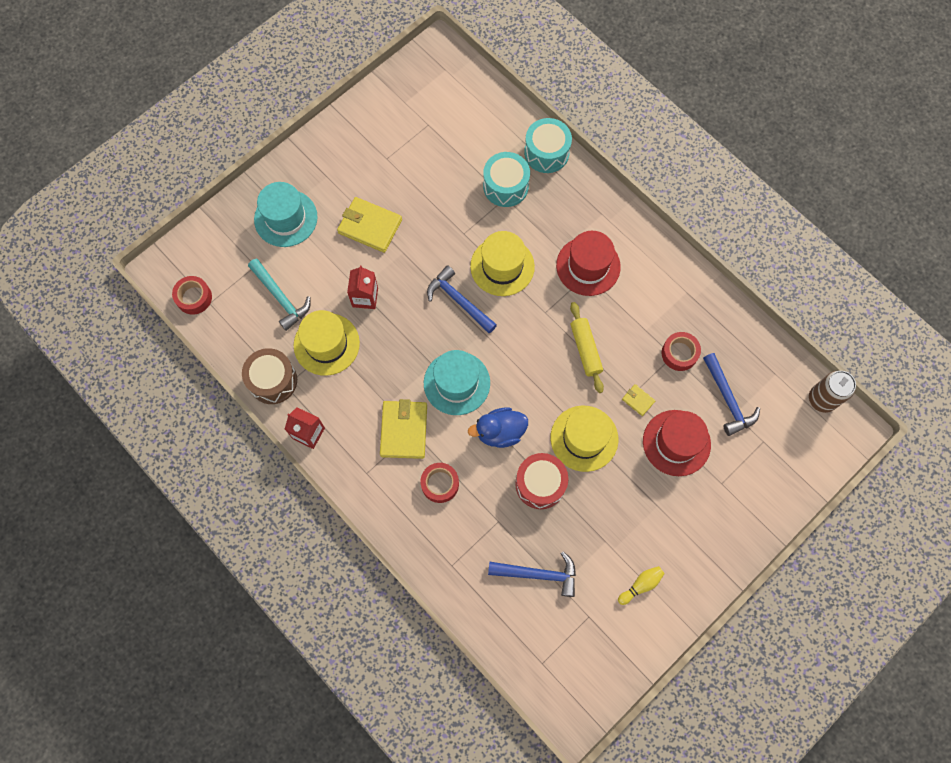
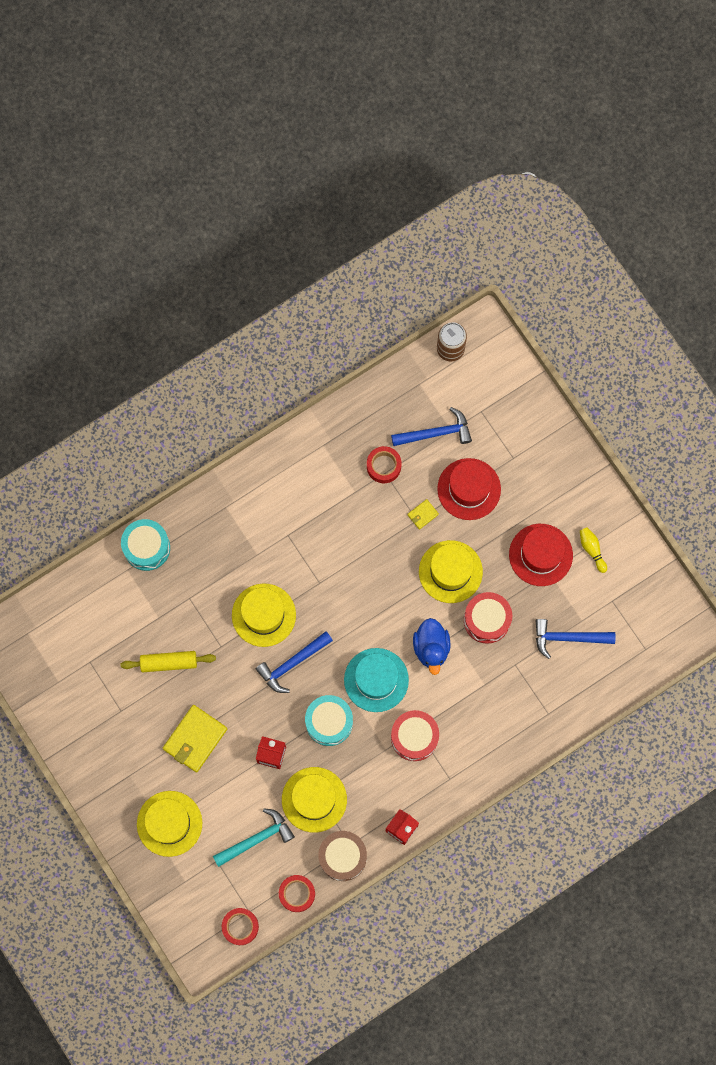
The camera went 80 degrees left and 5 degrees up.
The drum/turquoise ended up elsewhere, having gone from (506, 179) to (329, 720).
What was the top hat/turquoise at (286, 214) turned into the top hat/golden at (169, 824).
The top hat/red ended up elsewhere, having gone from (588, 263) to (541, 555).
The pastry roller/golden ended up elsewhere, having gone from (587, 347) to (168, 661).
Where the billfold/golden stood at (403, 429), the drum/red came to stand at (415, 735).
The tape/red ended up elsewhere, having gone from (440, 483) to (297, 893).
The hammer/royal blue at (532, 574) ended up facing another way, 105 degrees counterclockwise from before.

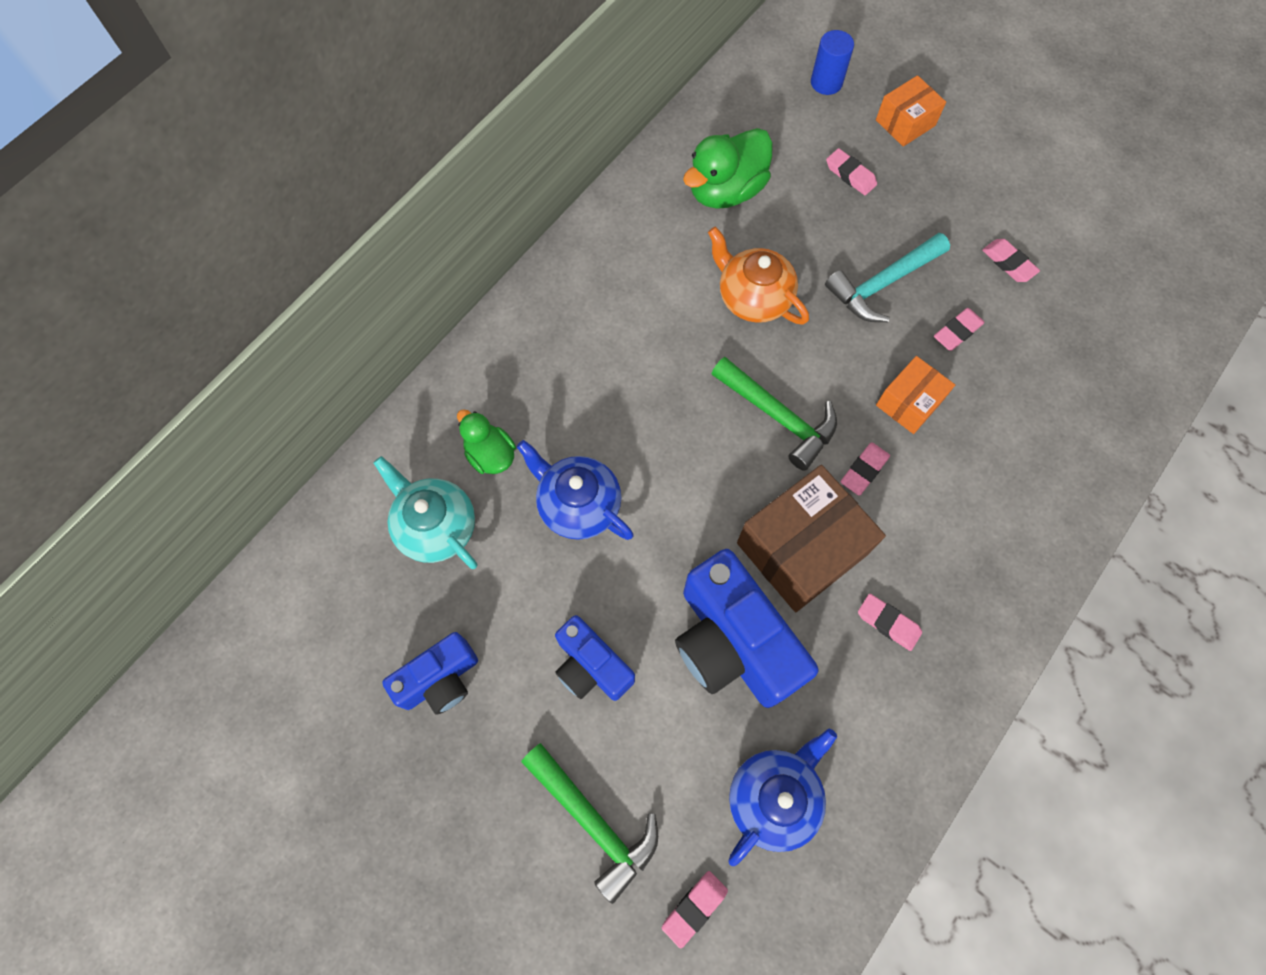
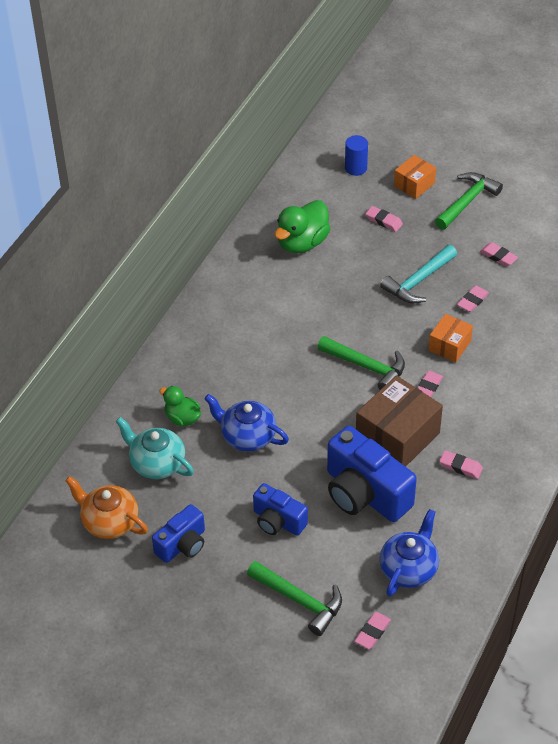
The camera went 10 degrees left and 20 degrees down.
The tea pot/orange-coloured ended up elsewhere, having gone from (758, 276) to (106, 507).
The second view gained the hammer/emerald at (469, 201).

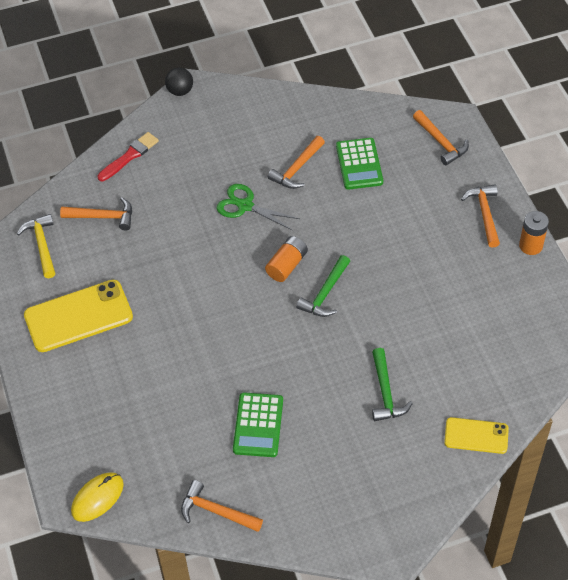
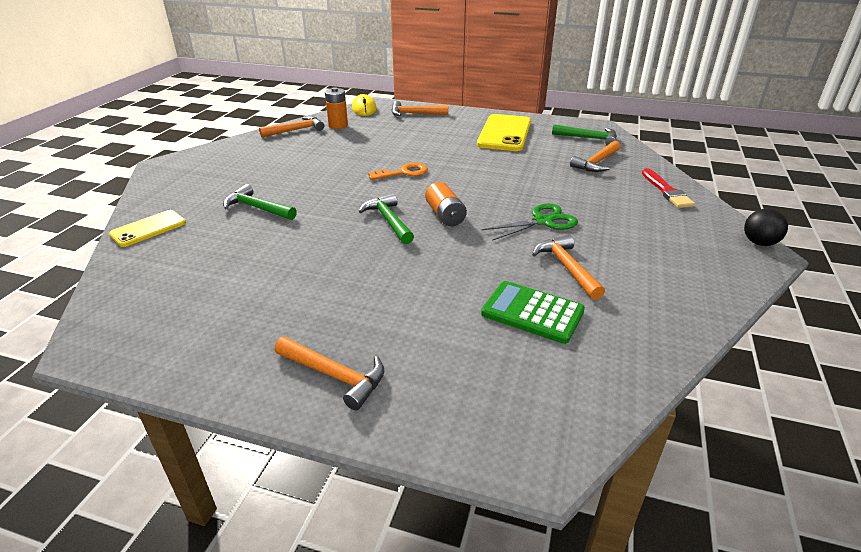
The camera went 125 degrees right and 20 degrees down.
The hammer/orange-coloured ended up elsewhere, having gone from (441, 137) to (420, 108).
The AA battery/orange-coloured ended up elsewhere, having gone from (534, 233) to (336, 108).
What was the hammer/golden at (36, 246) turned into the hammer/emerald at (584, 134).
The second view lost the pocket calculator/emerald at (258, 424).
The second view gained the latchkey/orange-coloured at (398, 171).

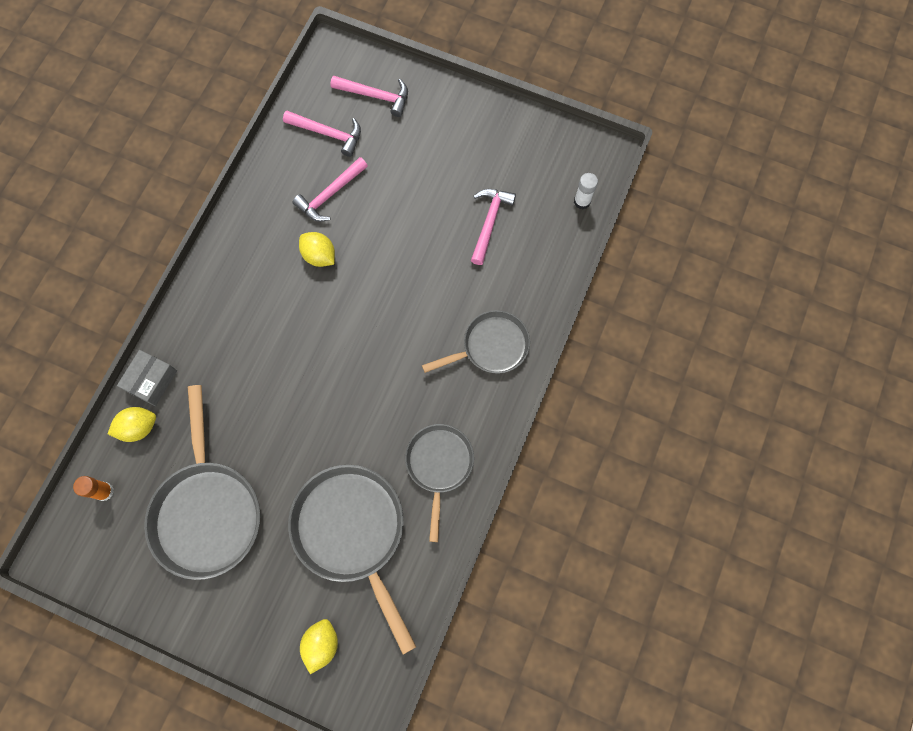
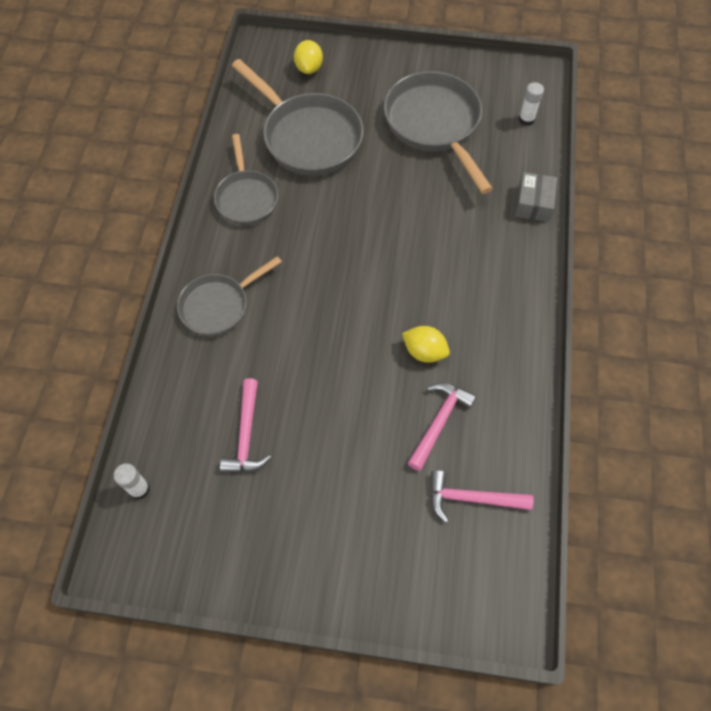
The camera went 165 degrees right and 10 degrees down.
The second view lost the hammer/rose-pink at (369, 96).
The second view lost the toy lemon/golden at (132, 424).
What was the glue stick/orange-coloured at (93, 488) turned into the glue stick/snow-white at (531, 104).

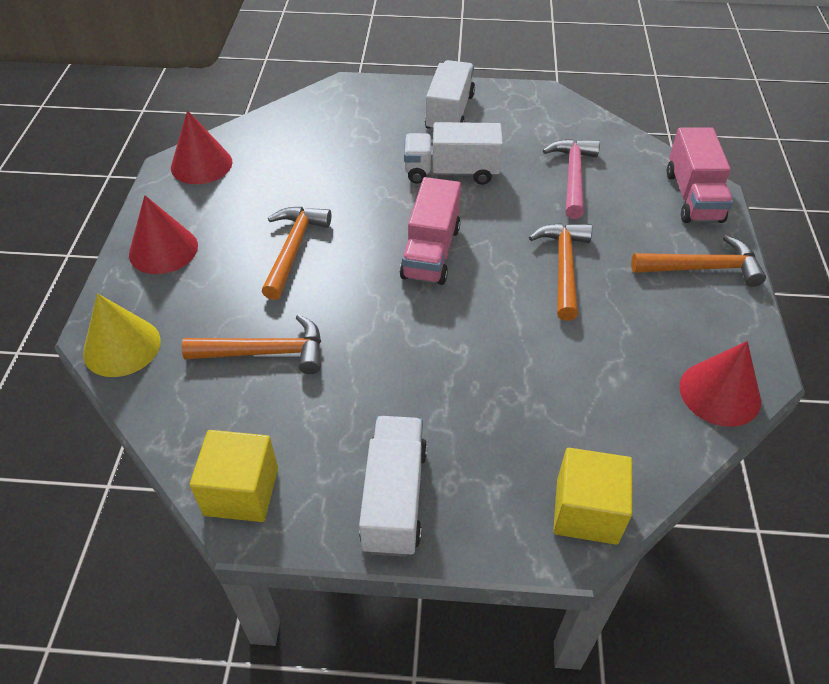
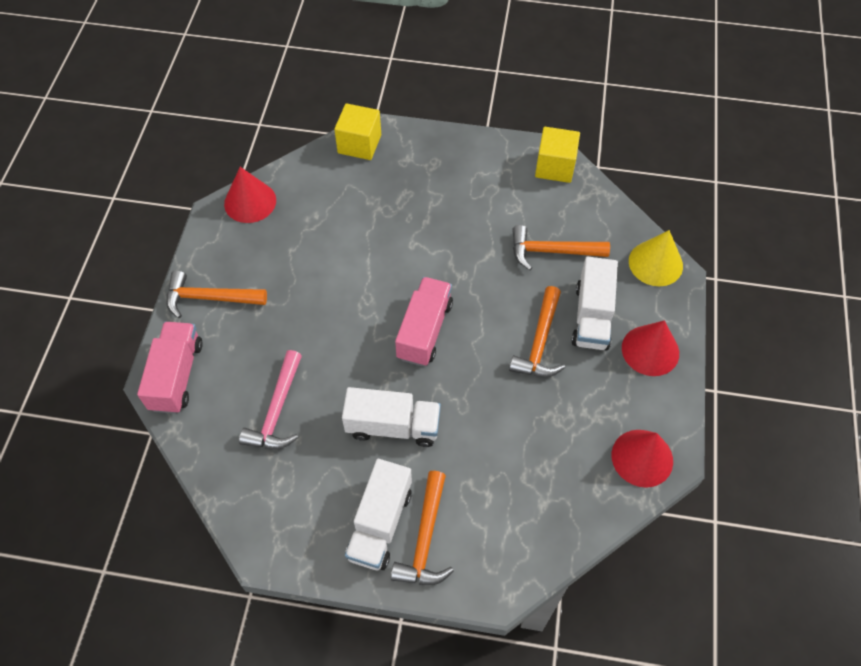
The camera went 175 degrees left and 10 degrees up.
The hammer/orange-coloured ended up elsewhere, having gone from (560, 272) to (422, 528).
The truck/snow-white ended up elsewhere, having gone from (393, 486) to (594, 304).

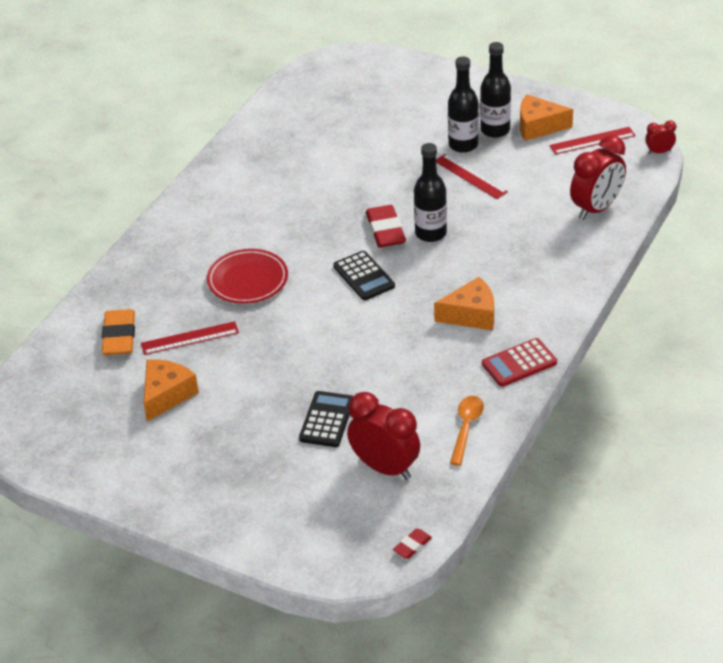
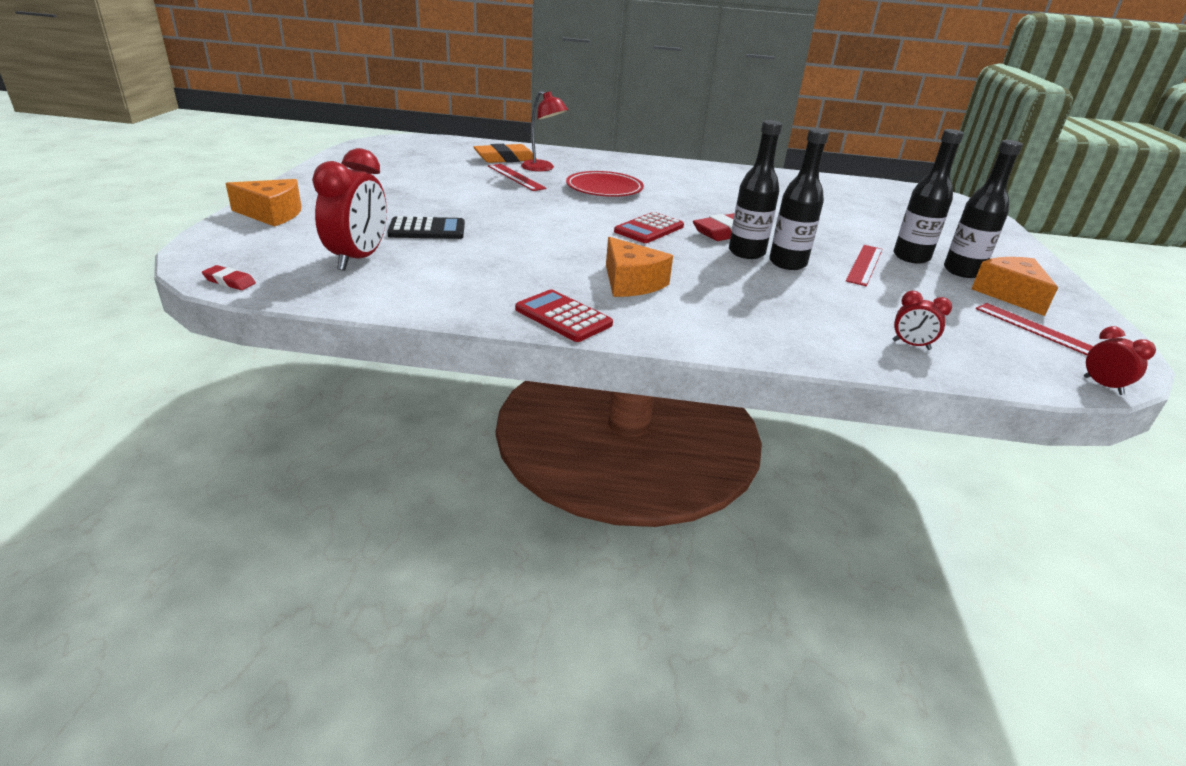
The camera went 65 degrees right and 10 degrees down.
The size of the alarm clock/red at (598, 177) changed by a factor of 0.48.
What was the pocket calculator/jet-black at (364, 275) turned into the pocket calculator/red at (649, 227).
The cheese/orange-coloured ended up elsewhere, having gone from (171, 390) to (263, 203).
The second view lost the spoon/orange-coloured at (467, 431).
The second view gained the desk lamp/red at (544, 131).
The second view gained the drink bottle/jet-black at (799, 199).

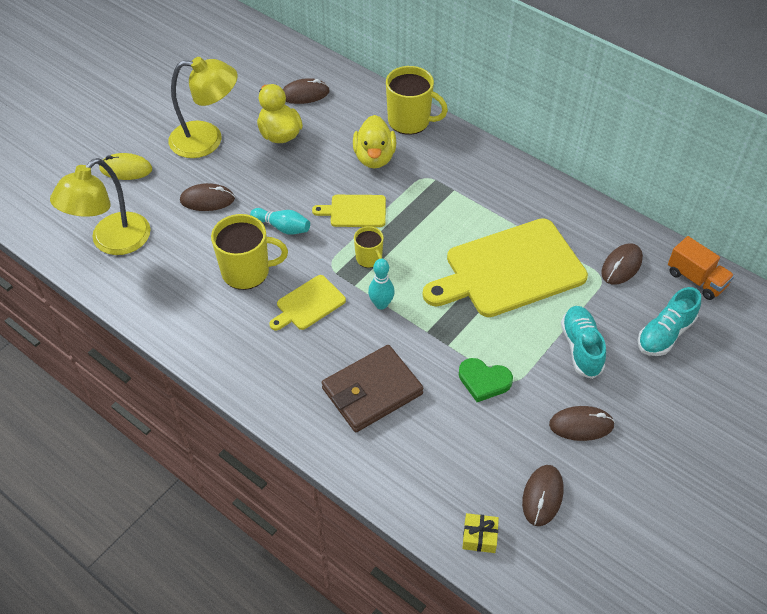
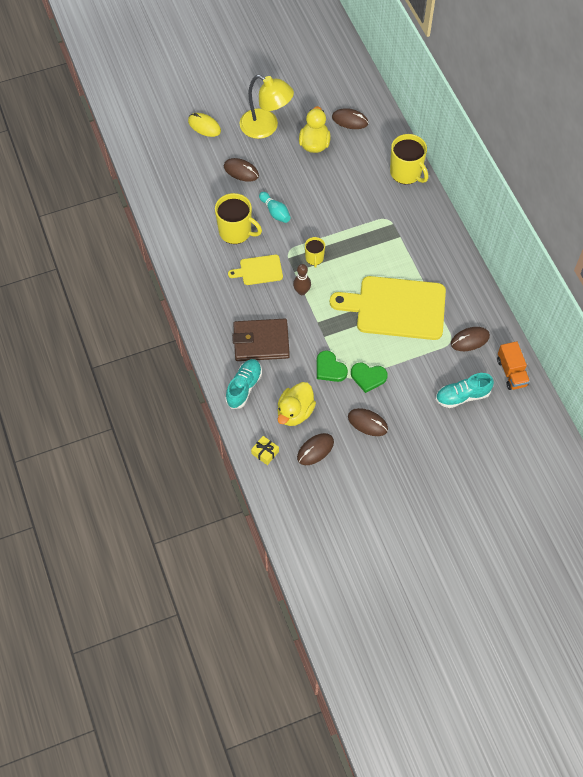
The camera went 30 degrees right and 10 degrees up.
The toy duck/golden ended up elsewhere, having gone from (374, 142) to (296, 404).
The second view lost the desk lamp/golden at (100, 206).
The second view lost the chopping board/golden at (349, 211).
What was the bowling pin/turquoise at (381, 284) turned into the bowling pin/brown at (302, 279).
The lace-up shoe/turquoise ended up elsewhere, having gone from (583, 342) to (243, 384).
The second view gained the heart shape/emerald at (369, 378).

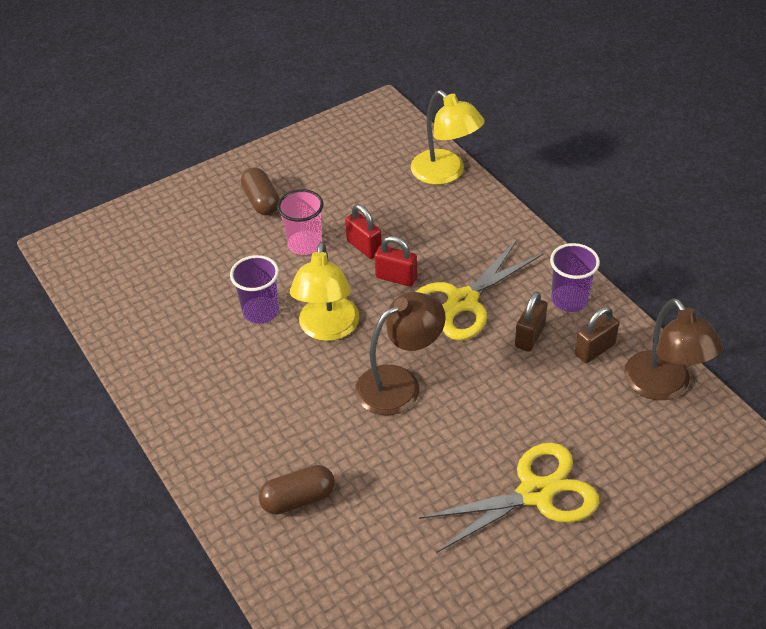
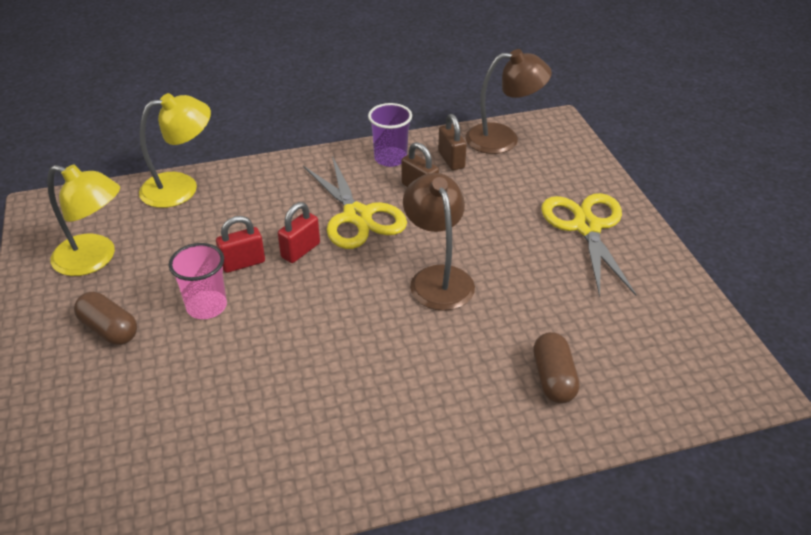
The camera went 75 degrees left and 5 degrees down.
The pill/brown at (260, 191) ended up facing another way, 45 degrees clockwise from before.
The desk lamp/golden ended up elsewhere, having gone from (324, 291) to (83, 220).
The second view lost the cup/violet at (254, 289).

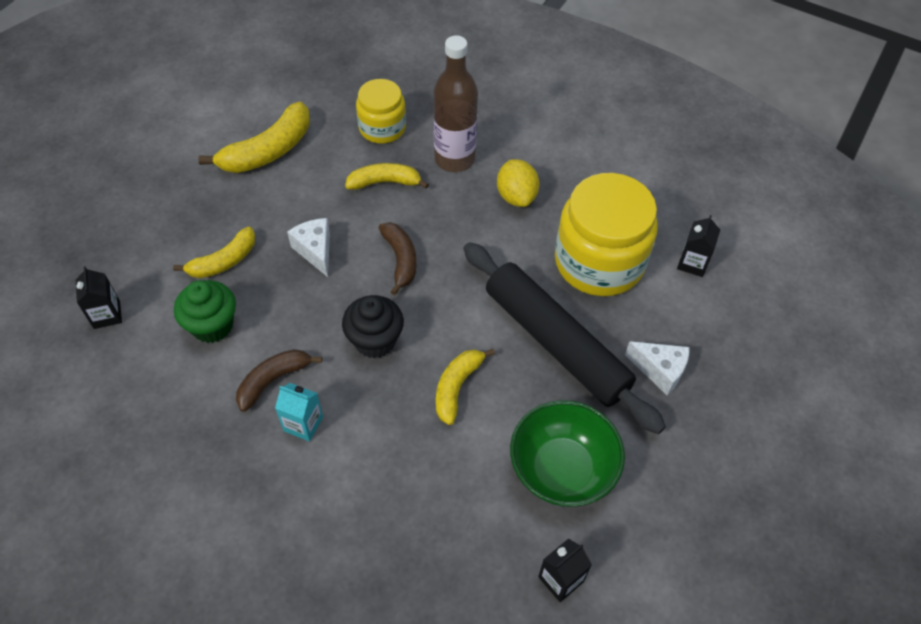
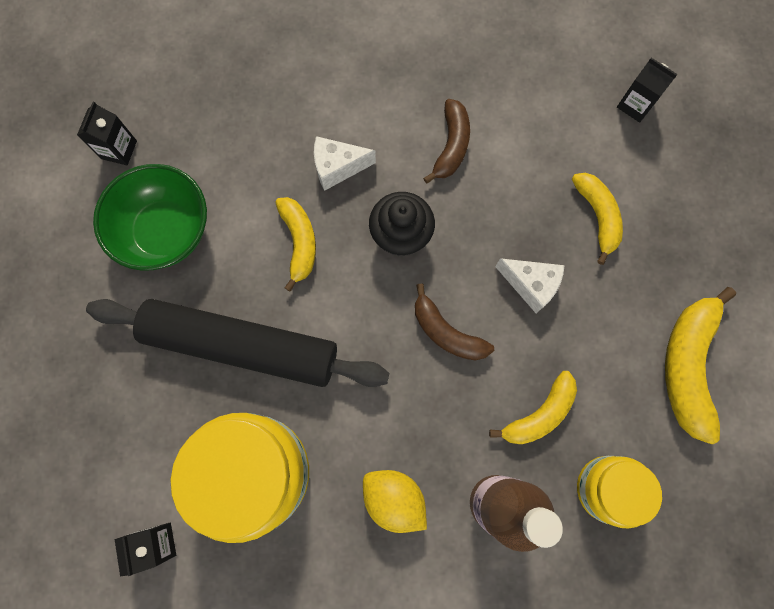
The camera went 145 degrees right and 20 degrees up.
The banana fruit/golden at (214, 252) ended up facing another way, 150 degrees clockwise from before.
The second view lost the muffin/emerald at (205, 311).
The cheese/snow-white ended up elsewhere, having gone from (657, 368) to (345, 163).
The second view lost the milk carton/turquoise at (299, 412).

